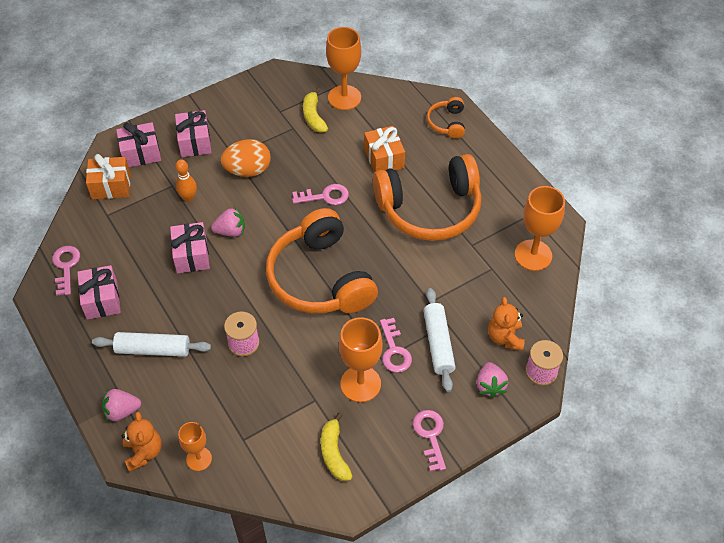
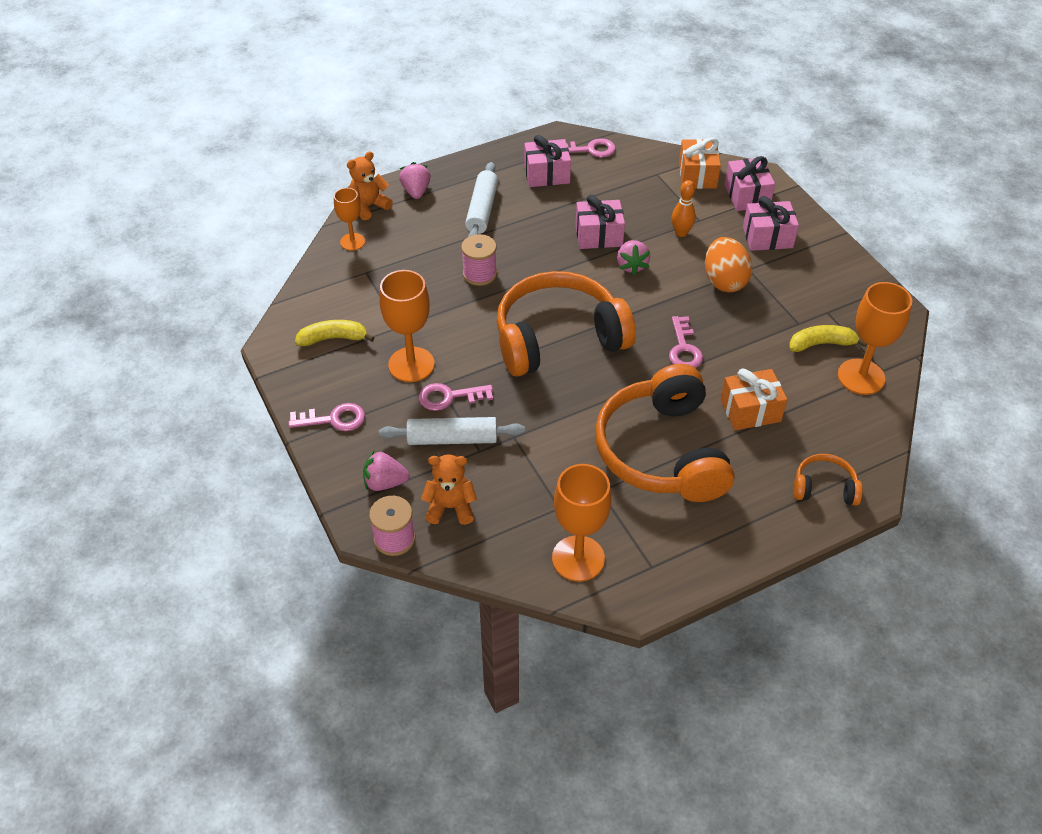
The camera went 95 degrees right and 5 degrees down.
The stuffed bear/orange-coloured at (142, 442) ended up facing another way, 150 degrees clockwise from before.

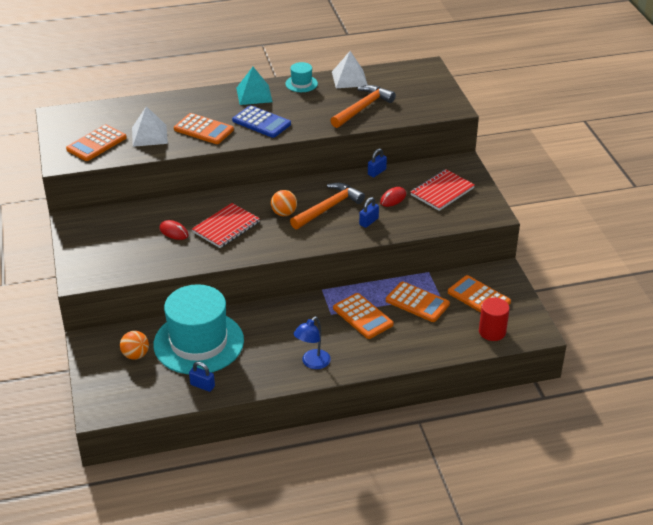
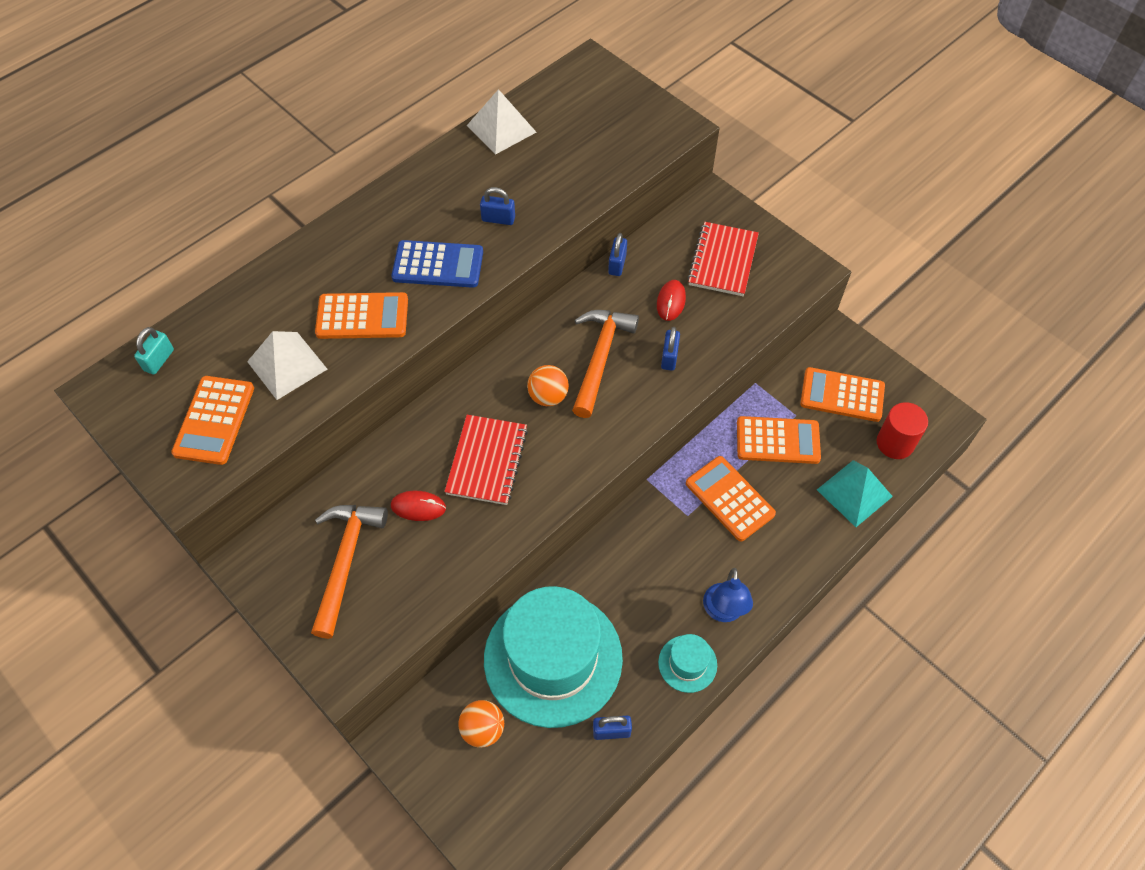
The camera went 30 degrees left and 20 degrees up.
The top hat/turquoise ended up elsewhere, having gone from (301, 77) to (687, 663).
The solid pyramid/turquoise ended up elsewhere, having gone from (254, 86) to (855, 493).
The hammer/orange-coloured ended up elsewhere, having gone from (363, 106) to (349, 572).
The pocket calculator/orange-coloured at (363, 316) ended up facing another way, 150 degrees counterclockwise from before.
The second view gained the lock/royal blue at (497, 206).
The second view gained the lock/turquoise at (154, 351).

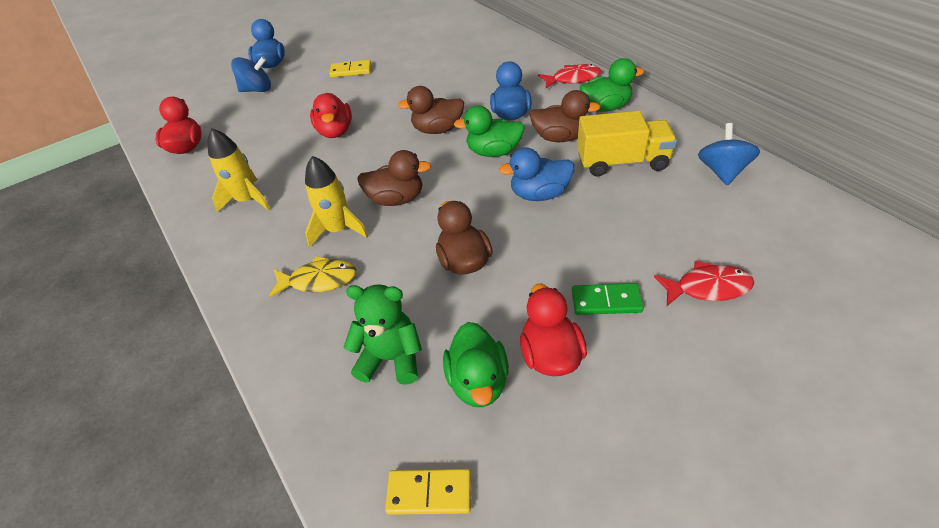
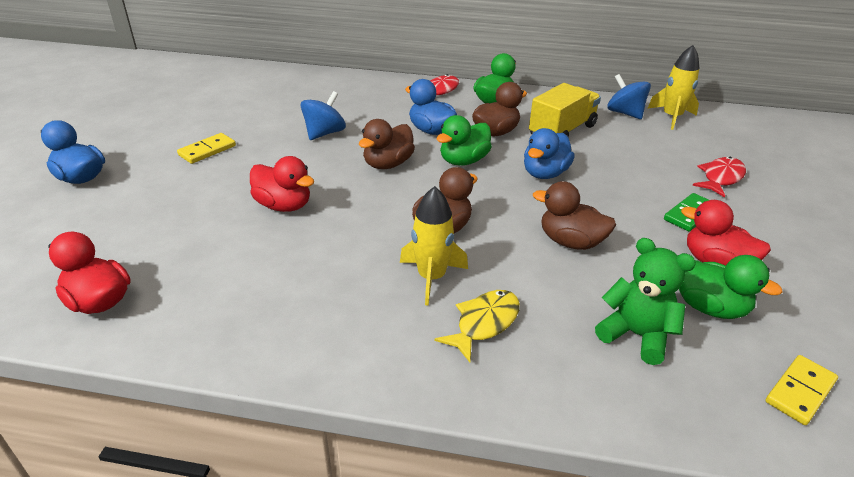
The camera went 50 degrees left and 10 degrees down.
The spinning top/royal blue ended up elsewhere, having gone from (251, 74) to (323, 115).
The rocket/golden ended up elsewhere, having gone from (239, 170) to (673, 87).
The stuffed bear/emerald at (383, 334) ended up facing another way, 75 degrees clockwise from before.

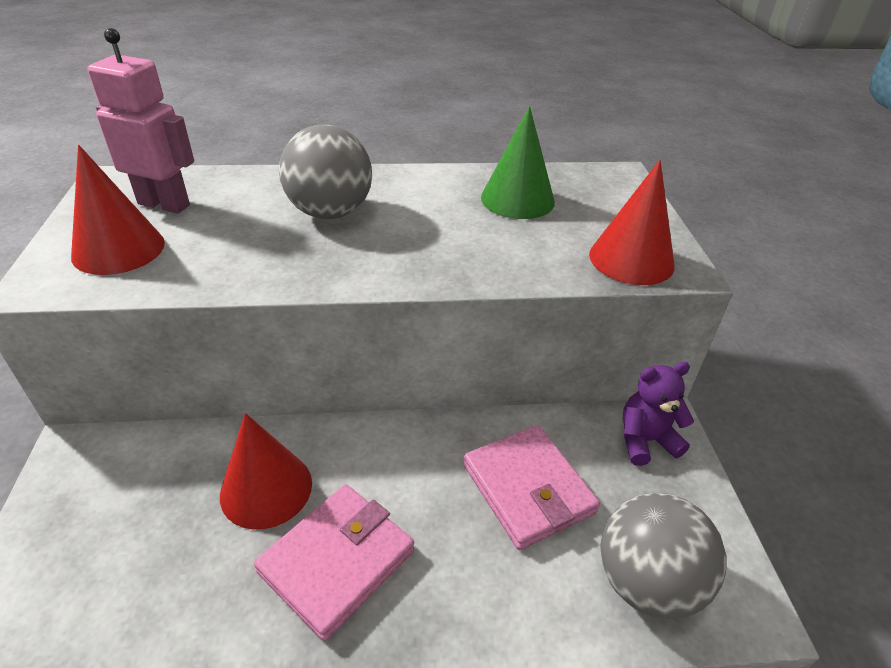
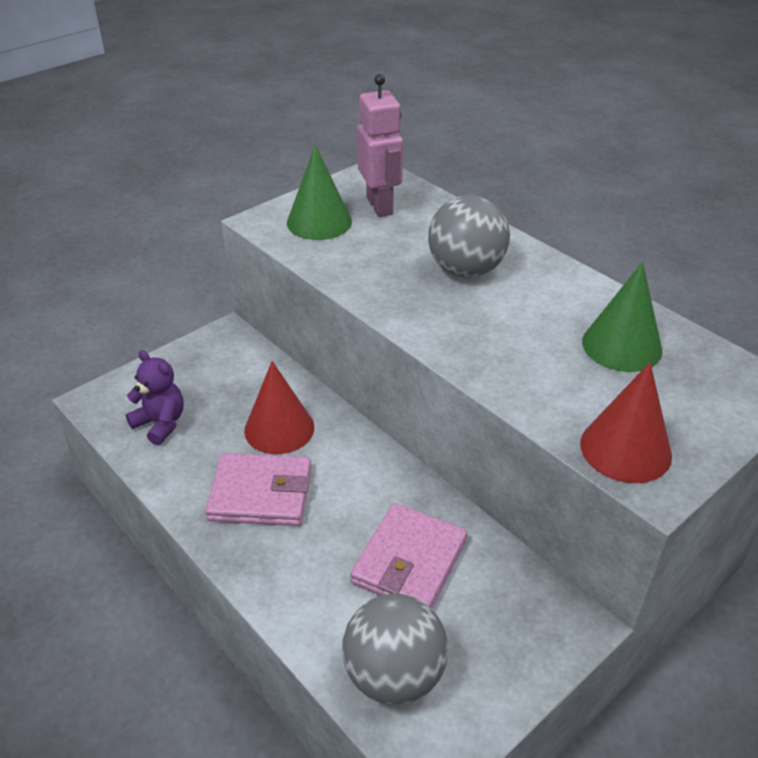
The camera went 55 degrees right and 0 degrees up.
What was the solid cone/red at (118, 210) turned into the solid cone/emerald at (319, 192).
The stuffed bear/violet ended up elsewhere, having gone from (658, 414) to (154, 397).

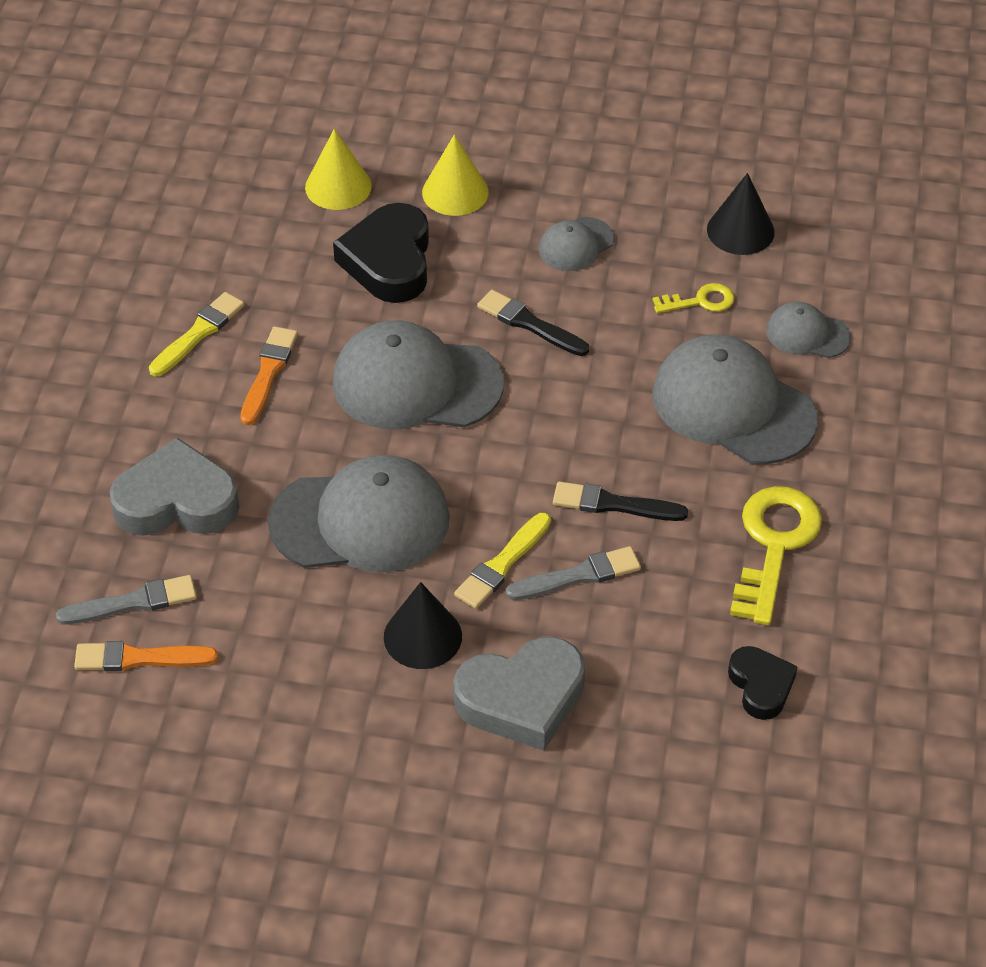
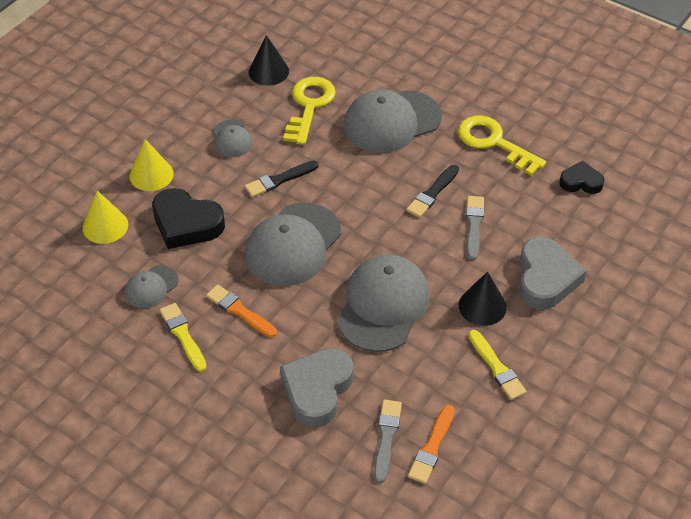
The camera went 65 degrees left and 0 degrees up.
The size of the latchkey/golden at (693, 298) changed by a factor of 1.92.
The cap/gray ended up elsewhere, having gone from (808, 330) to (151, 286).
The paint brush/golden ended up elsewhere, having gone from (502, 561) to (497, 365).

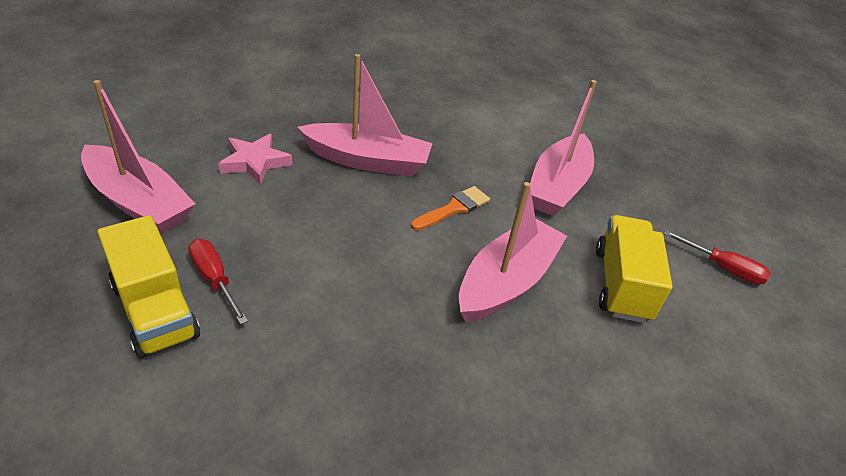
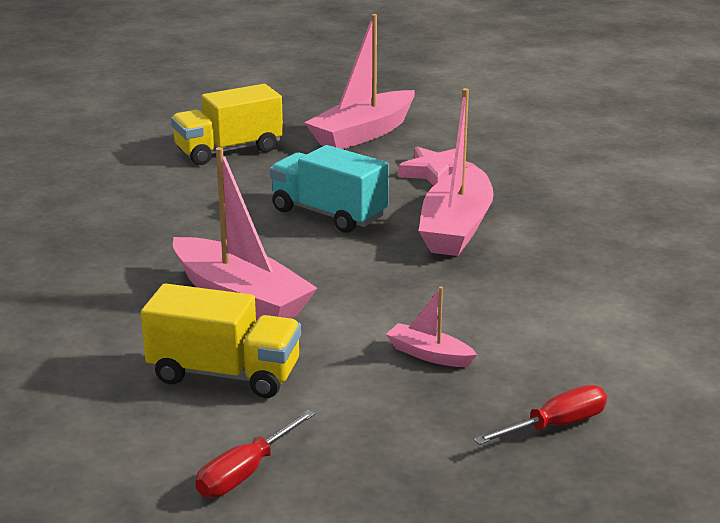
The camera went 100 degrees right and 15 degrees down.
The size of the toy boat/rose-pink at (563, 148) changed by a factor of 0.47.
The second view lost the paint brush/orange-coloured at (450, 208).
The screwdriver/red ended up elsewhere, having gone from (218, 282) to (540, 415).
The second view gained the truck/turquoise at (329, 189).

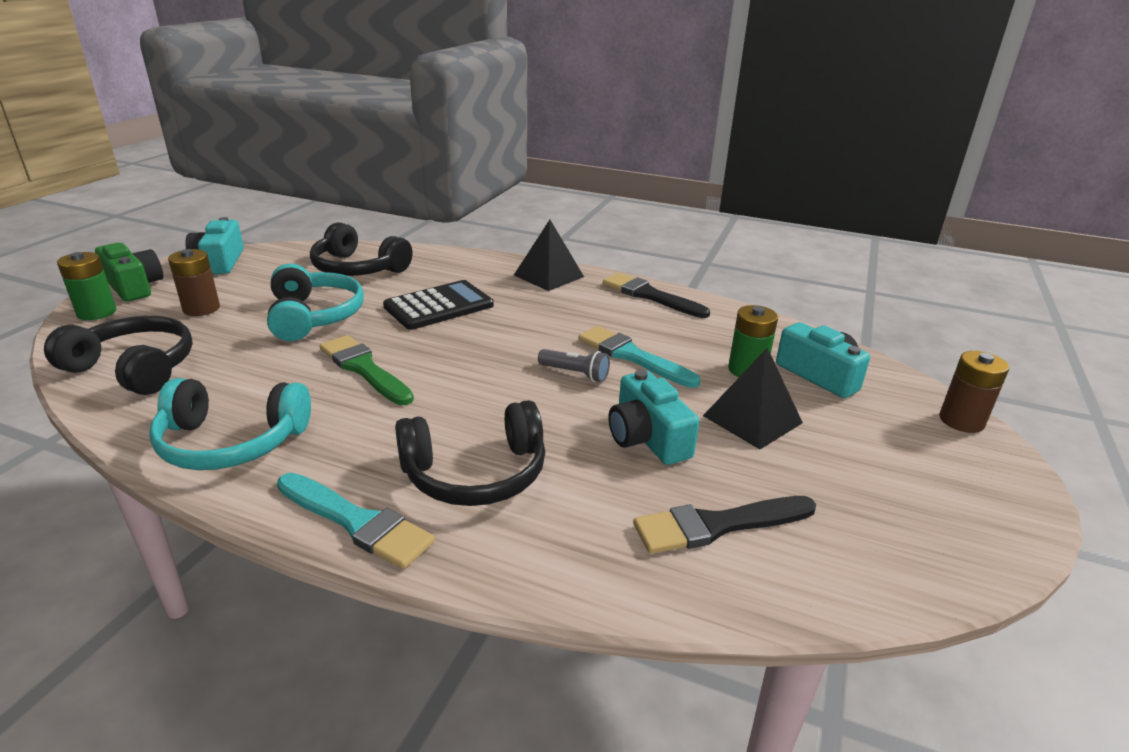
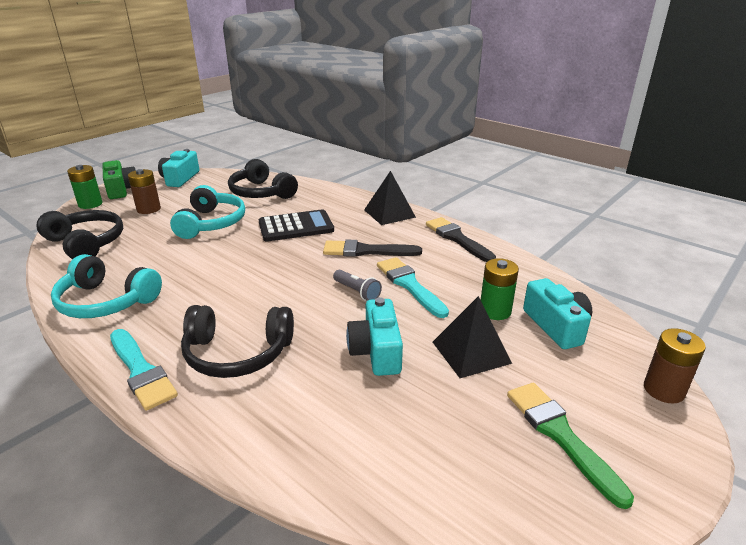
The camera went 20 degrees right and 0 degrees up.
The paint brush/emerald ended up elsewhere, having gone from (367, 370) to (570, 446).
The paint brush/jet-black ended up elsewhere, having gone from (724, 525) to (372, 248).

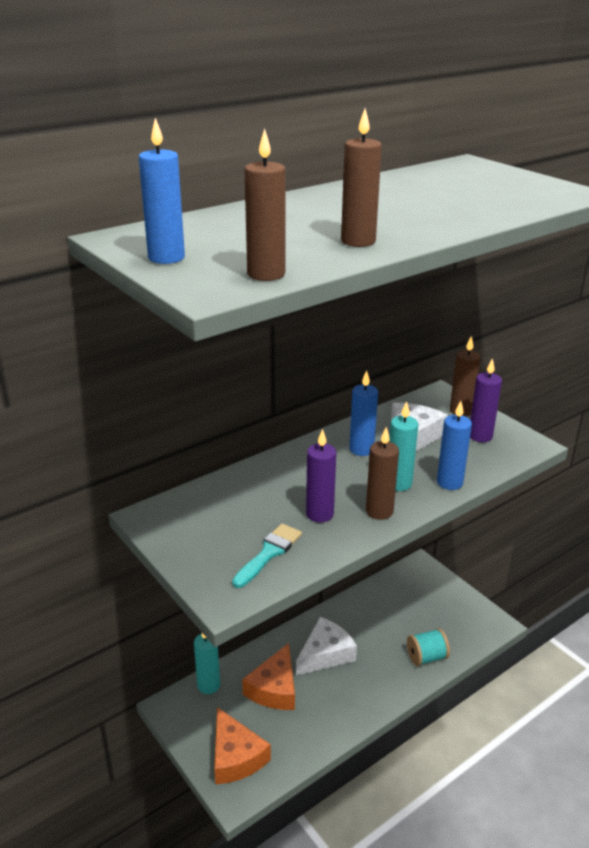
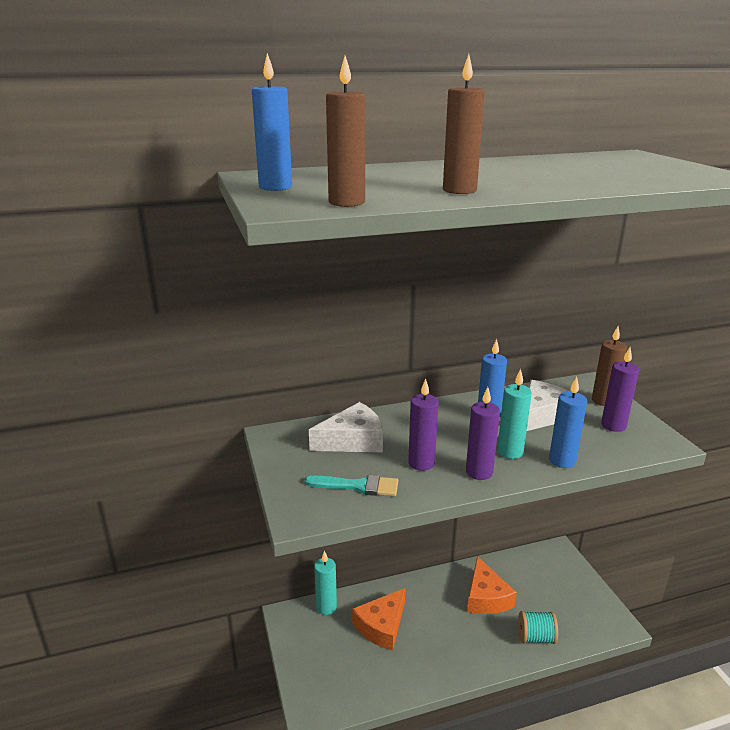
The camera went 20 degrees right and 5 degrees down.
What was the wax candle/brown at (382, 473) turned into the wax candle/violet at (483, 433).
The paint brush/turquoise at (267, 556) ended up facing another way, 45 degrees clockwise from before.
The cheese/snow-white ended up elsewhere, having gone from (326, 646) to (346, 427).
The cheese/orange-coloured ended up elsewhere, having gone from (242, 745) to (492, 585).

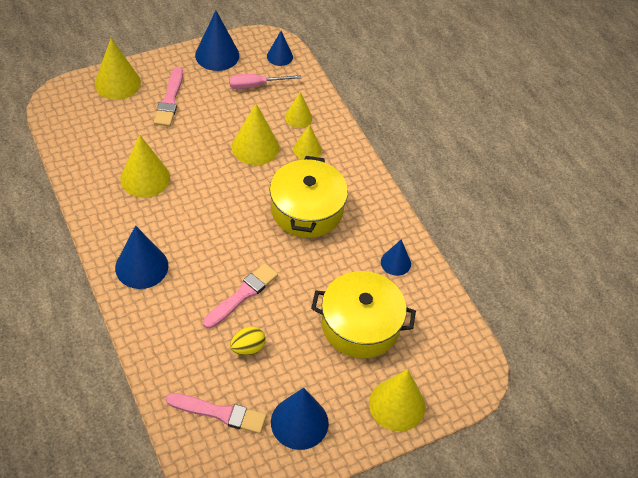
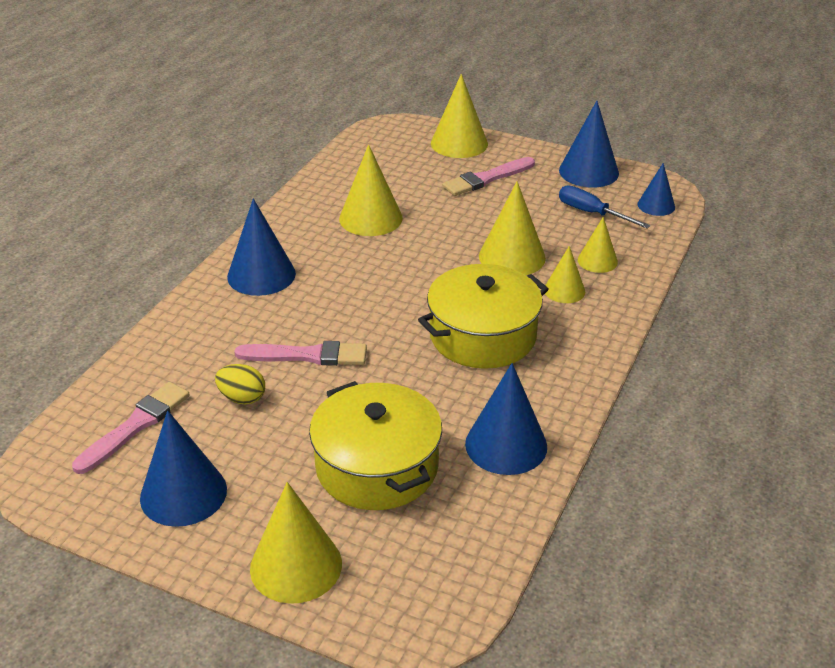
The camera went 55 degrees right and 15 degrees down.
What was the screwdriver/rose-pink at (265, 81) turned into the screwdriver/royal blue at (604, 206).
The size of the solid cone/royal blue at (396, 257) changed by a factor of 1.67.
The paint brush/rose-pink at (216, 413) ended up facing another way, 120 degrees counterclockwise from before.

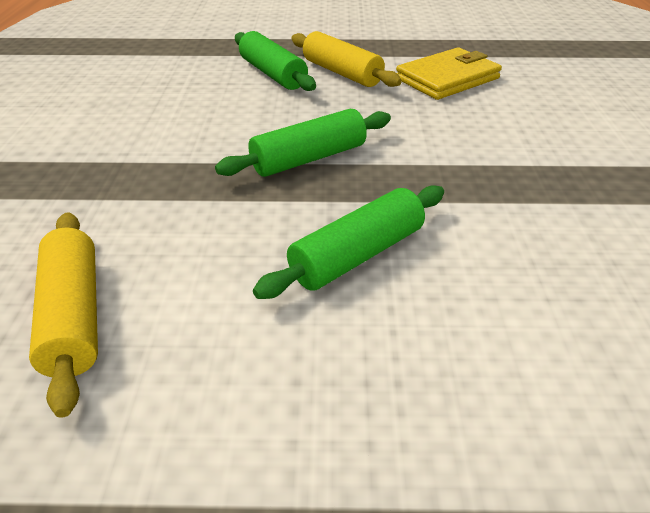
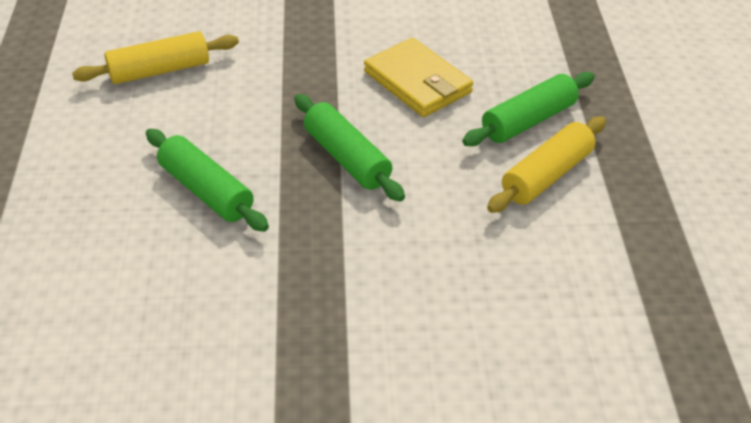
The camera went 85 degrees right and 5 degrees up.
The billfold/golden ended up elsewhere, having gone from (449, 73) to (418, 77).

